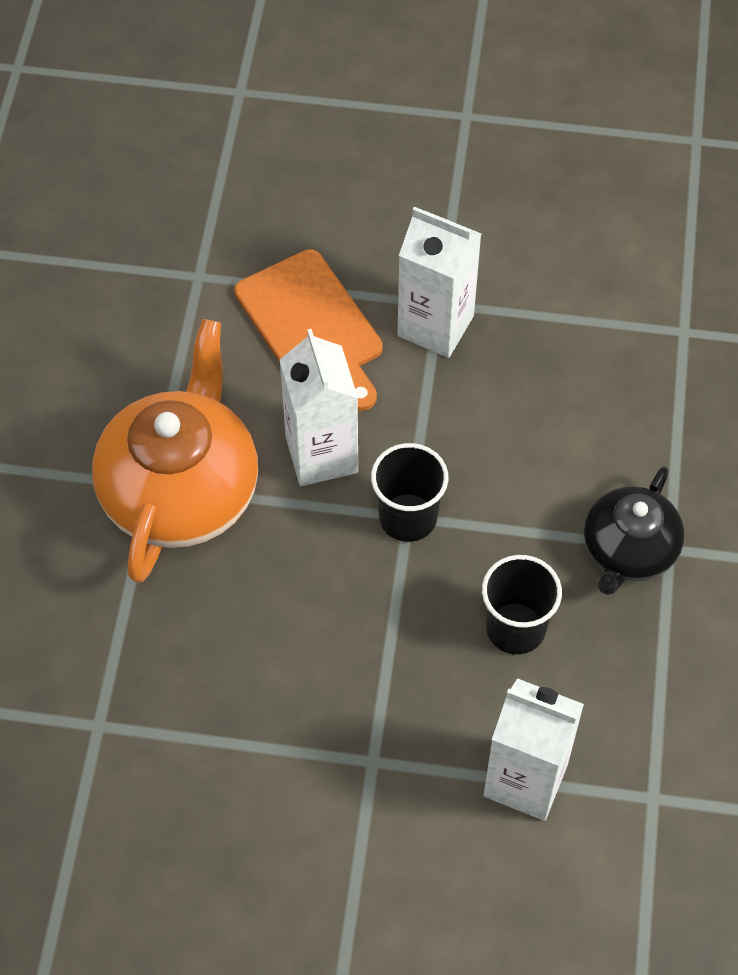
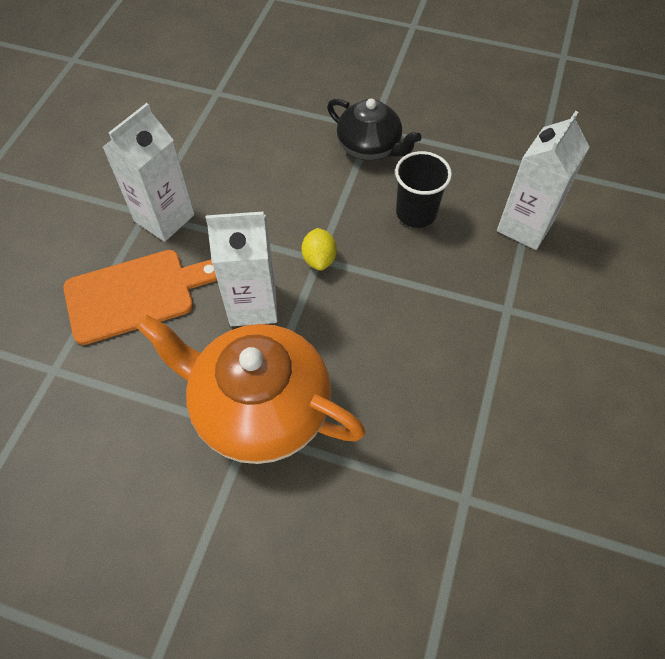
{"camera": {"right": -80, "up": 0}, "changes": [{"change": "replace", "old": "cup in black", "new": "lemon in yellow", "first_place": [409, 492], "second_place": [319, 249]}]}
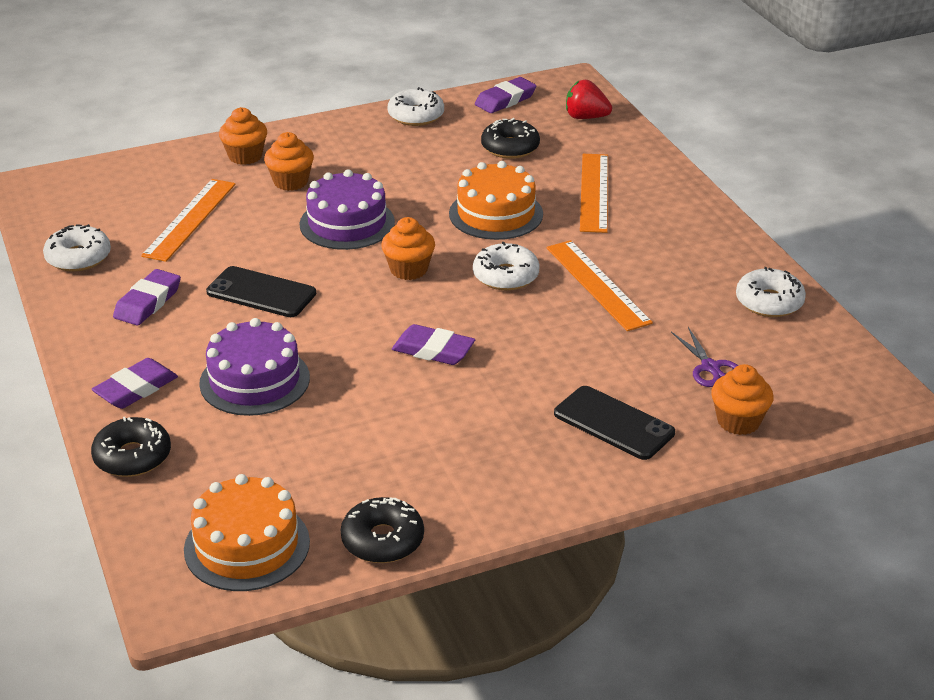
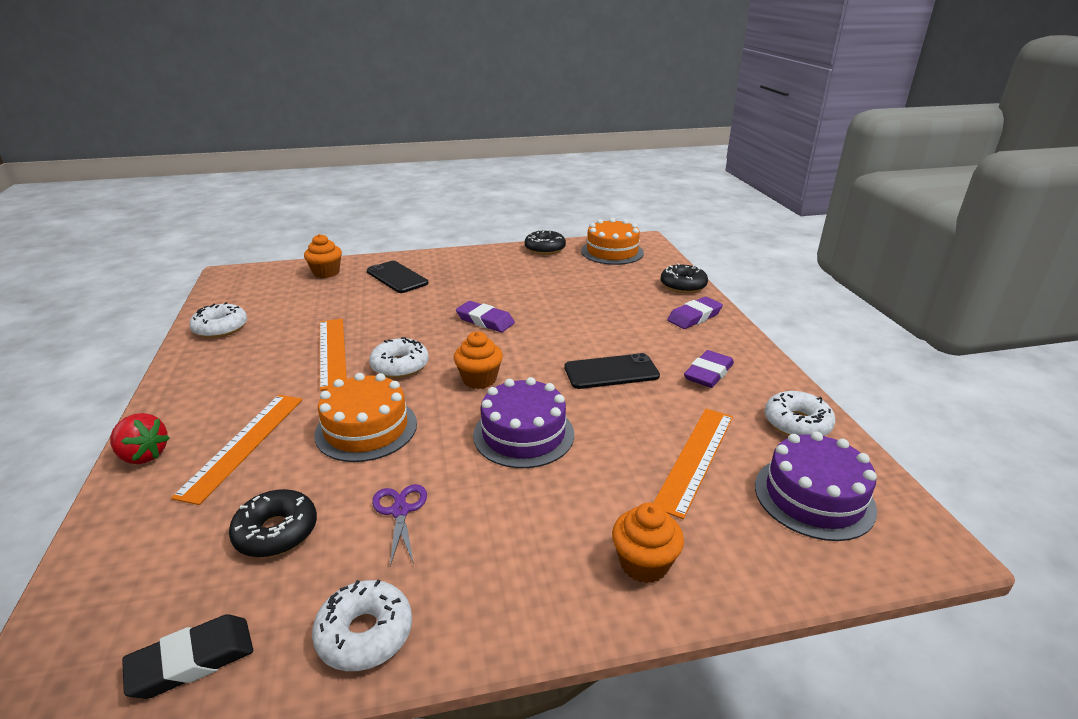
{"camera": {"right": -170, "up": -5}, "changes": [{"change": "recolor", "old": "eraser in purple", "new": "eraser in black", "first_place": [506, 95], "second_place": [187, 656]}, {"change": "move", "old": "strawberry in red", "first_place": [589, 99], "second_place": [140, 438]}, {"change": "delete", "old": "cupcake in orange", "first_place": [289, 161]}, {"change": "rotate", "old": "phone in black", "first_place": [261, 291], "second_place": [612, 371], "degrees": -45}, {"change": "move", "old": "cake in purple", "first_place": [254, 367], "second_place": [816, 486]}, {"change": "move", "old": "scissors in purple", "first_place": [704, 357], "second_place": [399, 525]}]}
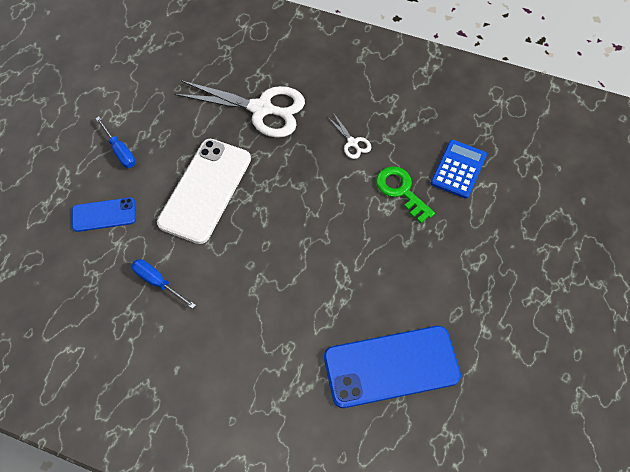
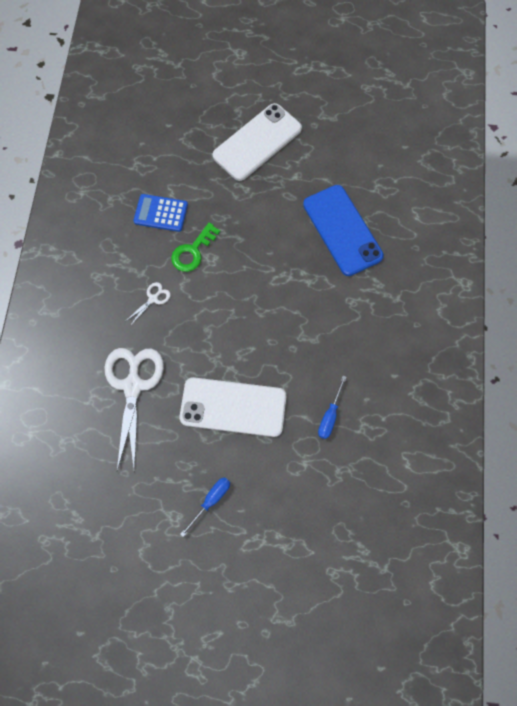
{"camera": {"right": -105, "up": 10}, "changes": [{"change": "delete", "old": "phone in blue", "first_place": [104, 214]}, {"change": "insert", "new": "phone in white", "second_place": [257, 142]}]}
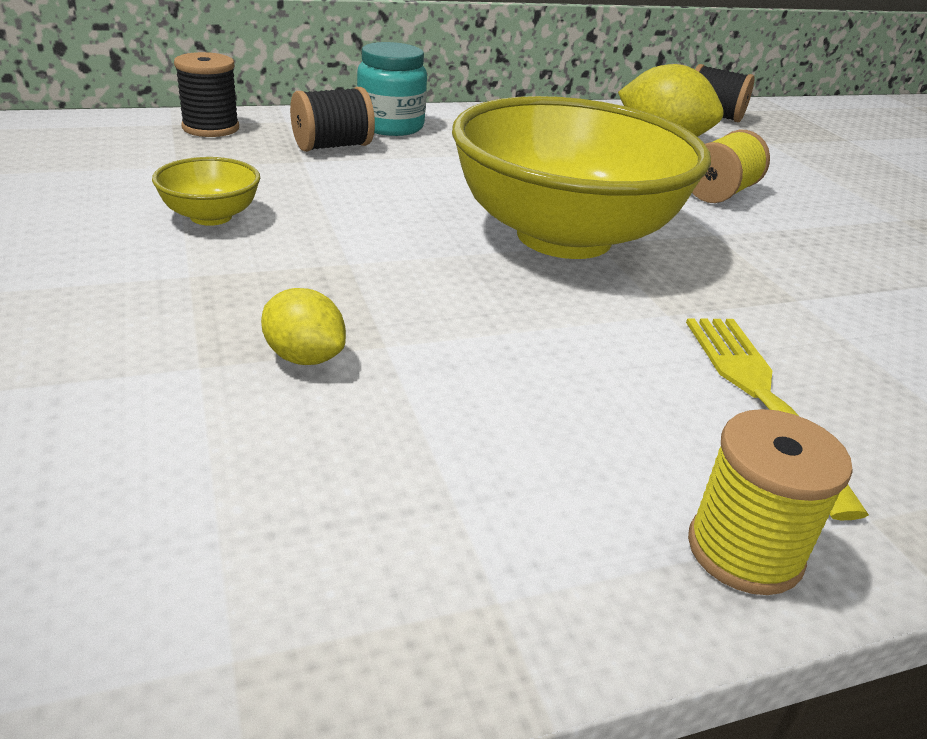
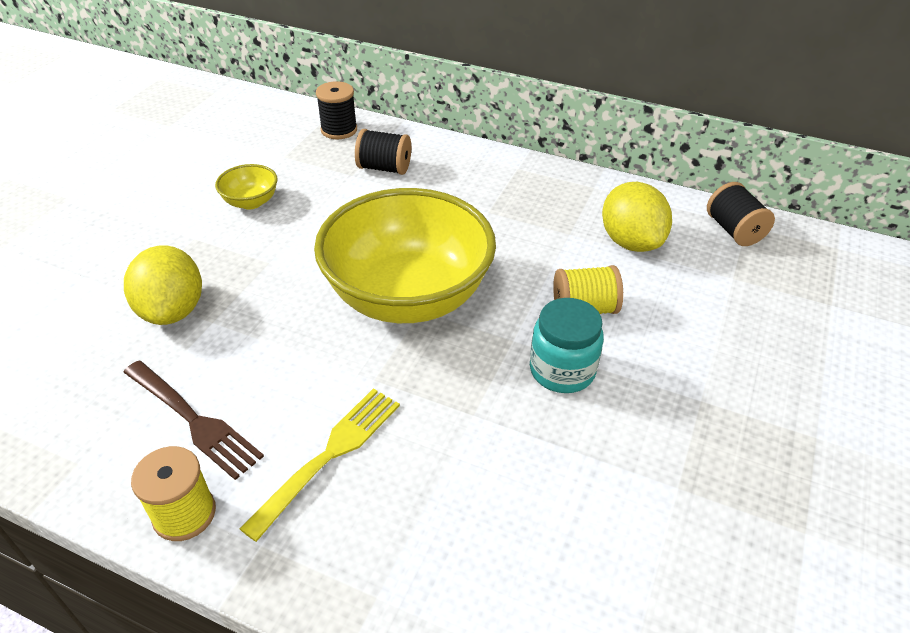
{"camera": {"right": 45, "up": 10}, "changes": [{"change": "move", "old": "jar in turquoise", "first_place": [392, 89], "second_place": [567, 345]}, {"change": "resize", "old": "lemon in yellow", "first_place": [303, 326], "second_place": [163, 285], "factor": 1.8}, {"change": "insert", "new": "fork in brown", "second_place": [193, 420]}]}
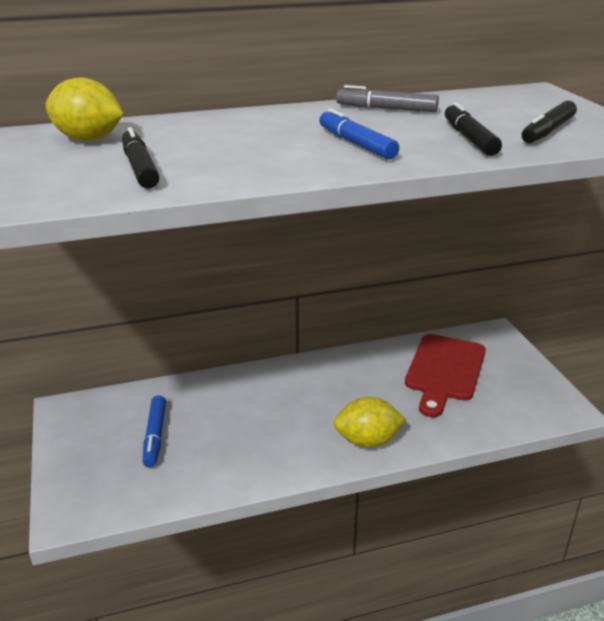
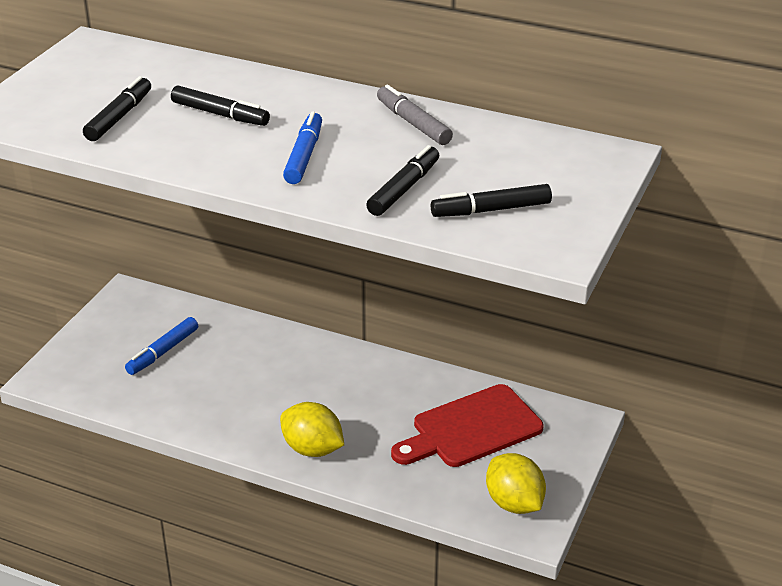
{"camera": {"right": 40, "up": 5}, "changes": [{"change": "move", "old": "lemon in yellow", "first_place": [84, 109], "second_place": [516, 483]}, {"change": "insert", "new": "marker in black", "second_place": [220, 106]}]}
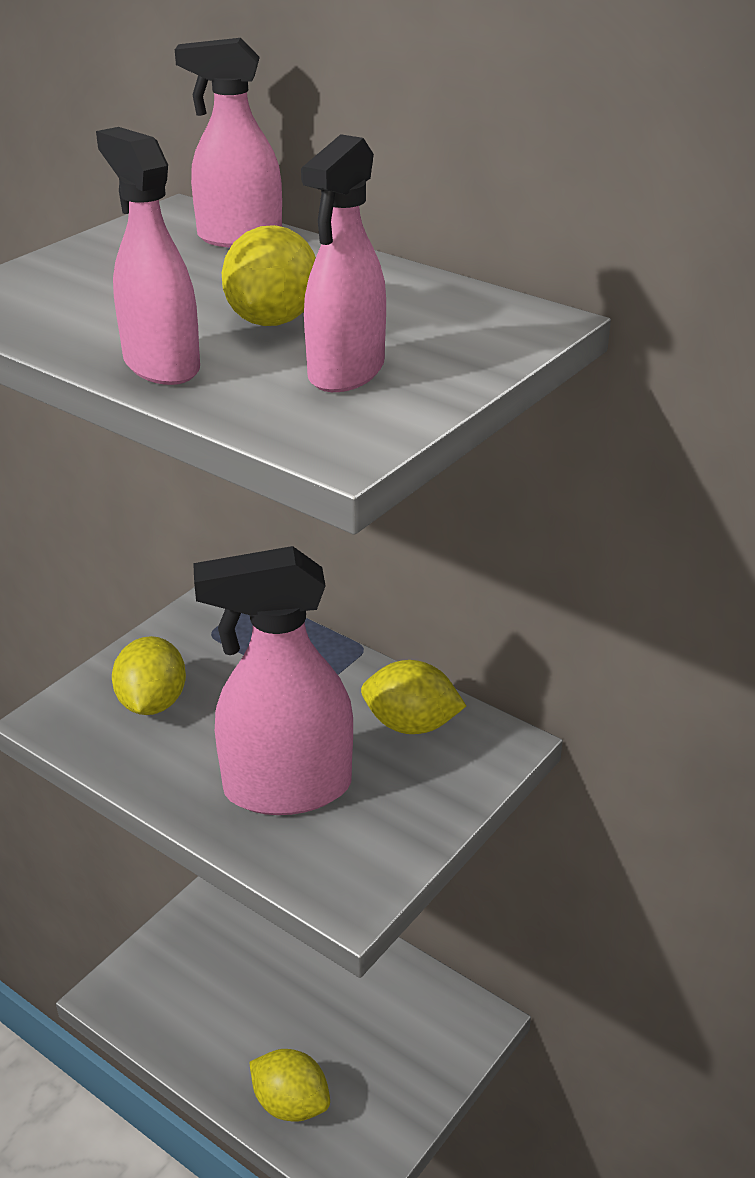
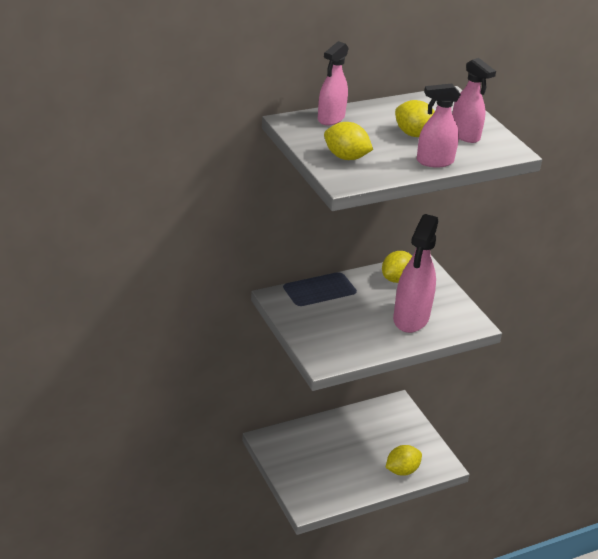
{"camera": {"right": -65, "up": 0}, "changes": [{"change": "move", "old": "lemon in yellow", "first_place": [149, 675], "second_place": [348, 141]}]}
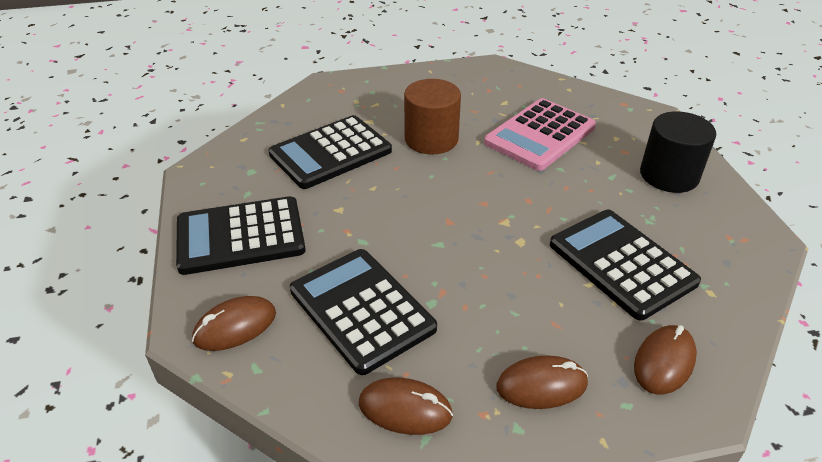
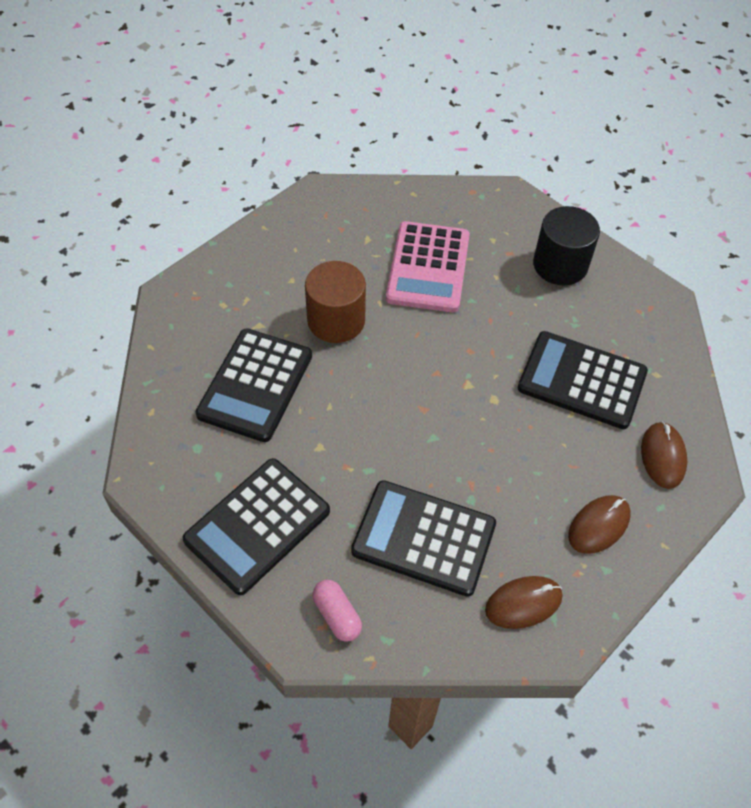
{"camera": {"right": -35, "up": 15}, "changes": [{"change": "replace", "old": "mouse in brown", "new": "capsule in pink", "first_place": [234, 323], "second_place": [337, 611]}]}
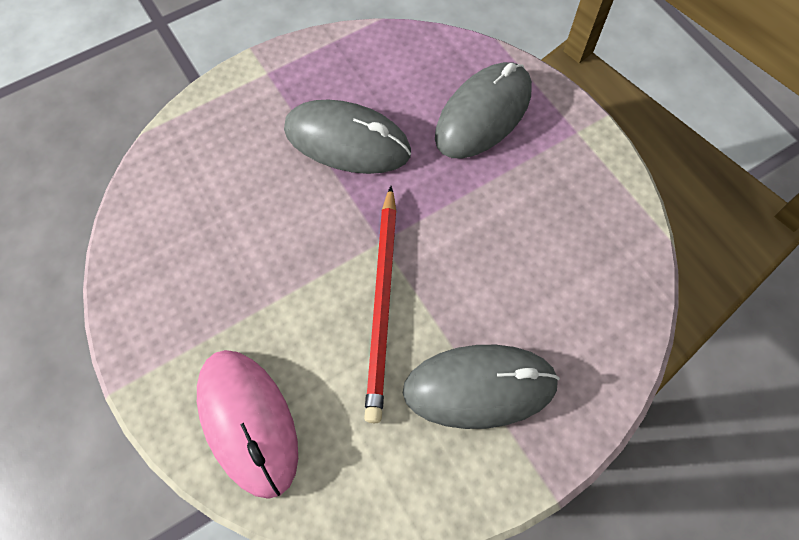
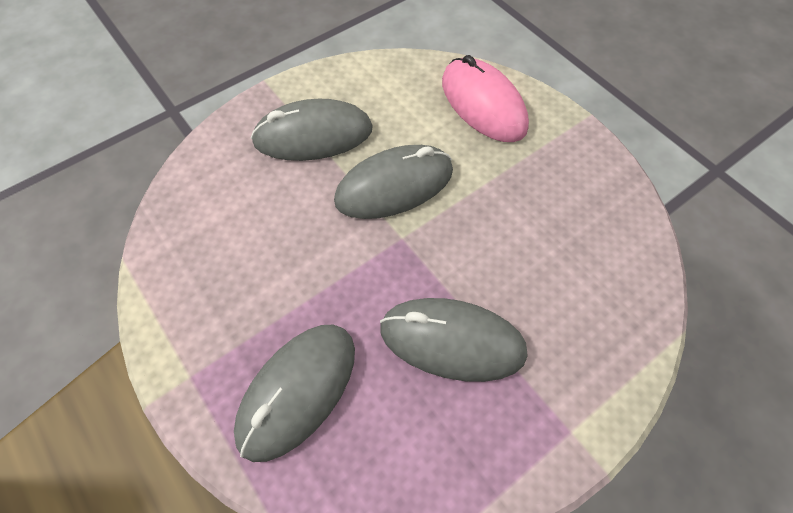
{"camera": {"right": 175, "up": -5}, "changes": [{"change": "replace", "old": "pencil in red", "new": "mouse in grey", "first_place": [380, 304], "second_place": [393, 182]}]}
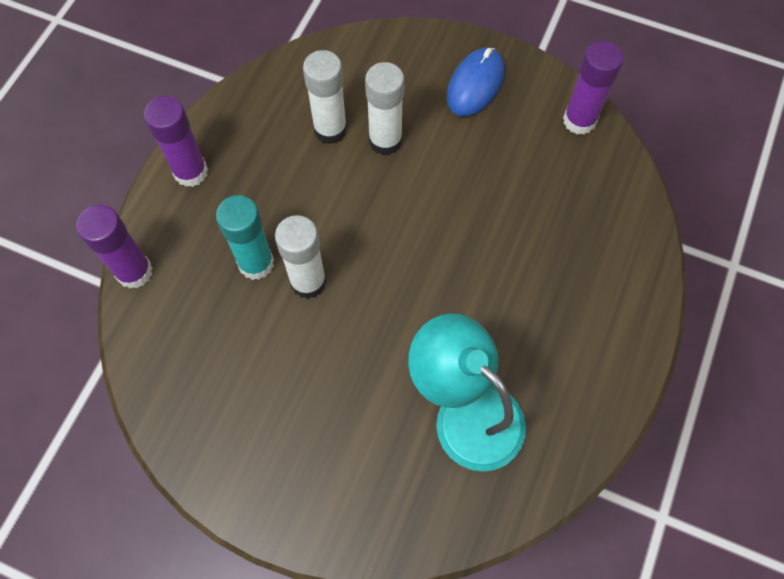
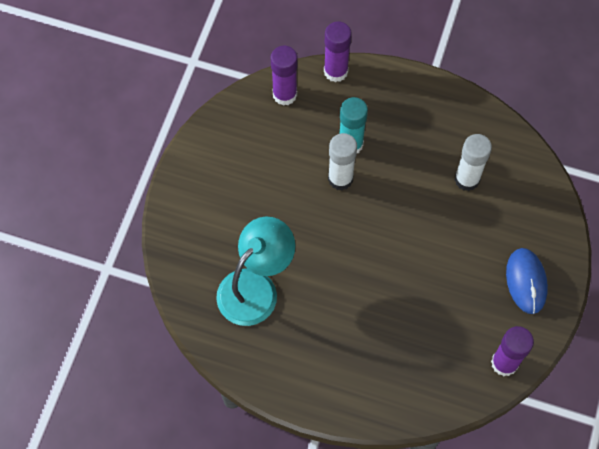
{"camera": {"right": 85, "up": 0}, "changes": [{"change": "rotate", "old": "mouse in blue", "first_place": [475, 82], "second_place": [527, 281], "degrees": 60}, {"change": "delete", "old": "glue stick in white", "first_place": [384, 108]}, {"change": "move", "old": "glue stick in purple", "first_place": [176, 141], "second_place": [284, 76]}]}
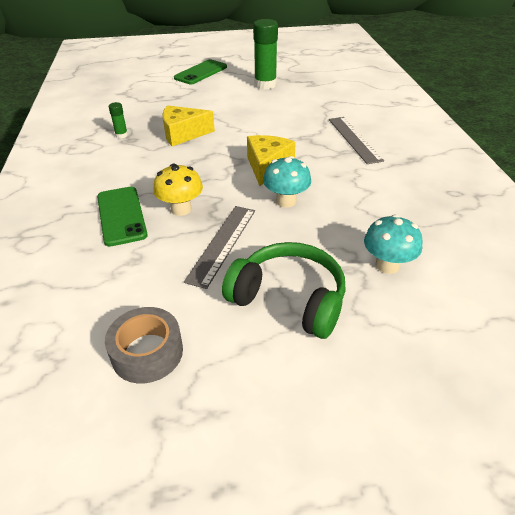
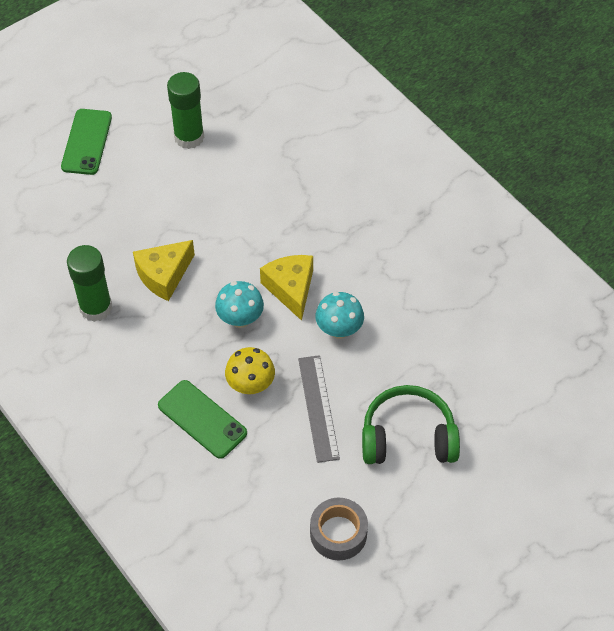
{"camera": {"right": -30, "up": 15}, "changes": [{"change": "resize", "old": "glue stick in green", "first_place": [118, 120], "second_place": [89, 283], "factor": 2.16}, {"change": "delete", "old": "ruler in grey", "first_place": [356, 140]}, {"change": "move", "old": "mushroom in turquoise", "first_place": [393, 244], "second_place": [239, 304]}]}
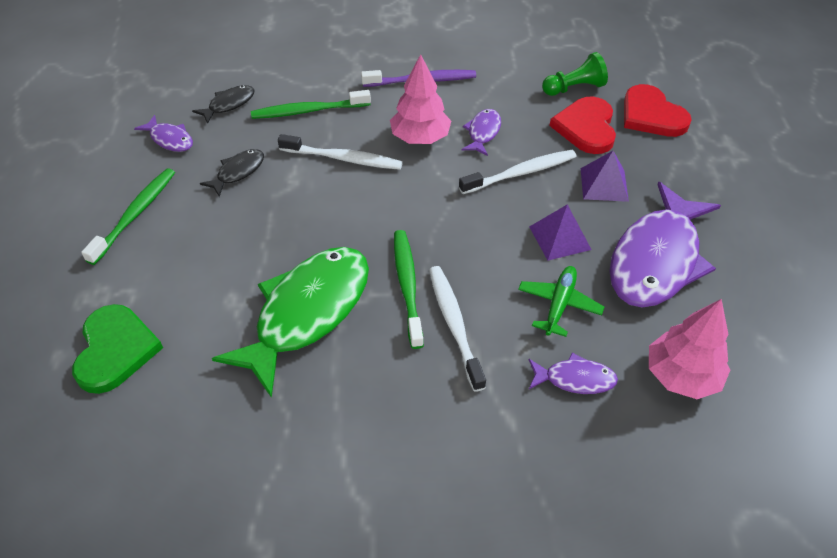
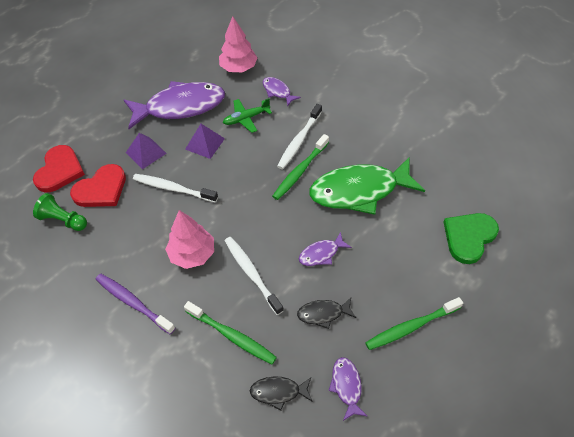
{"camera": {"right": -135, "up": 5}, "changes": [{"change": "move", "old": "fish in purple", "first_place": [481, 132], "second_place": [325, 249]}]}
